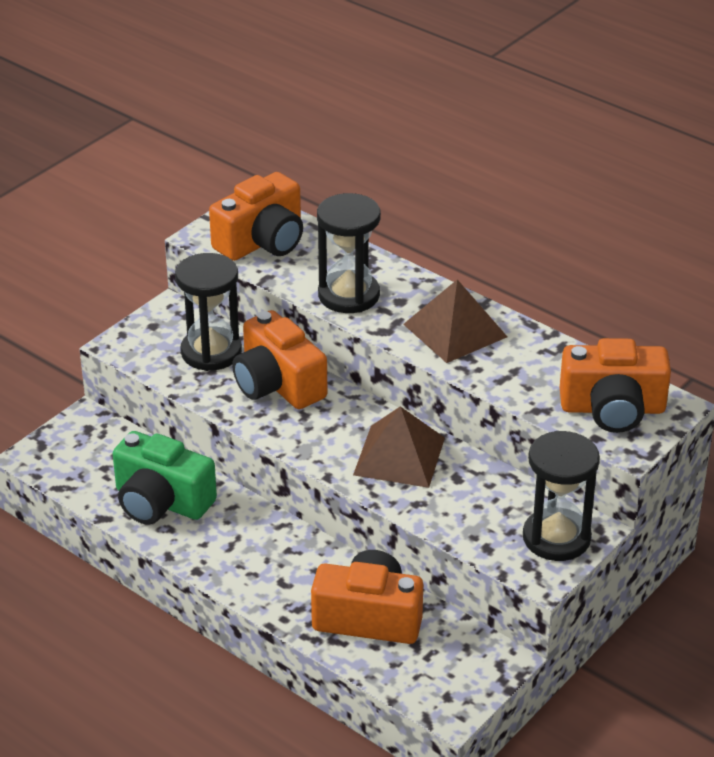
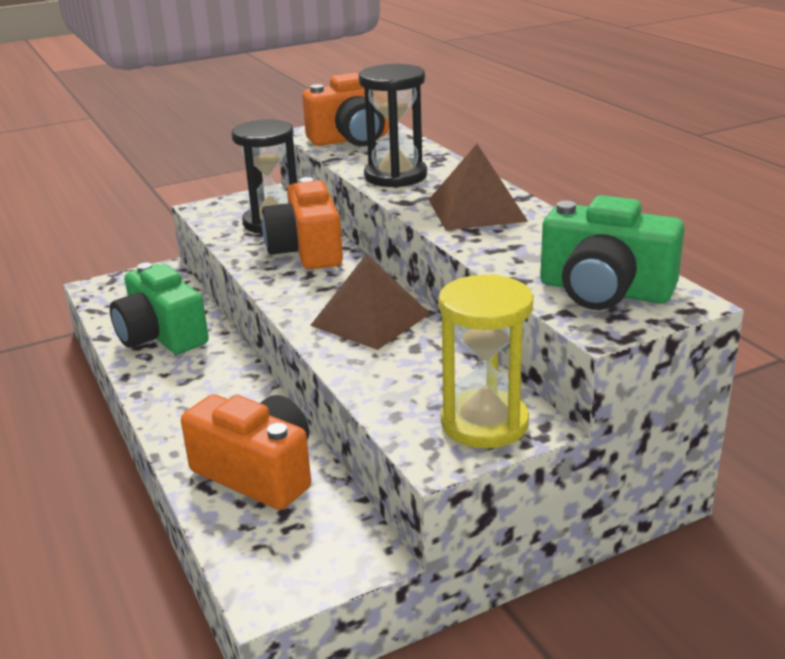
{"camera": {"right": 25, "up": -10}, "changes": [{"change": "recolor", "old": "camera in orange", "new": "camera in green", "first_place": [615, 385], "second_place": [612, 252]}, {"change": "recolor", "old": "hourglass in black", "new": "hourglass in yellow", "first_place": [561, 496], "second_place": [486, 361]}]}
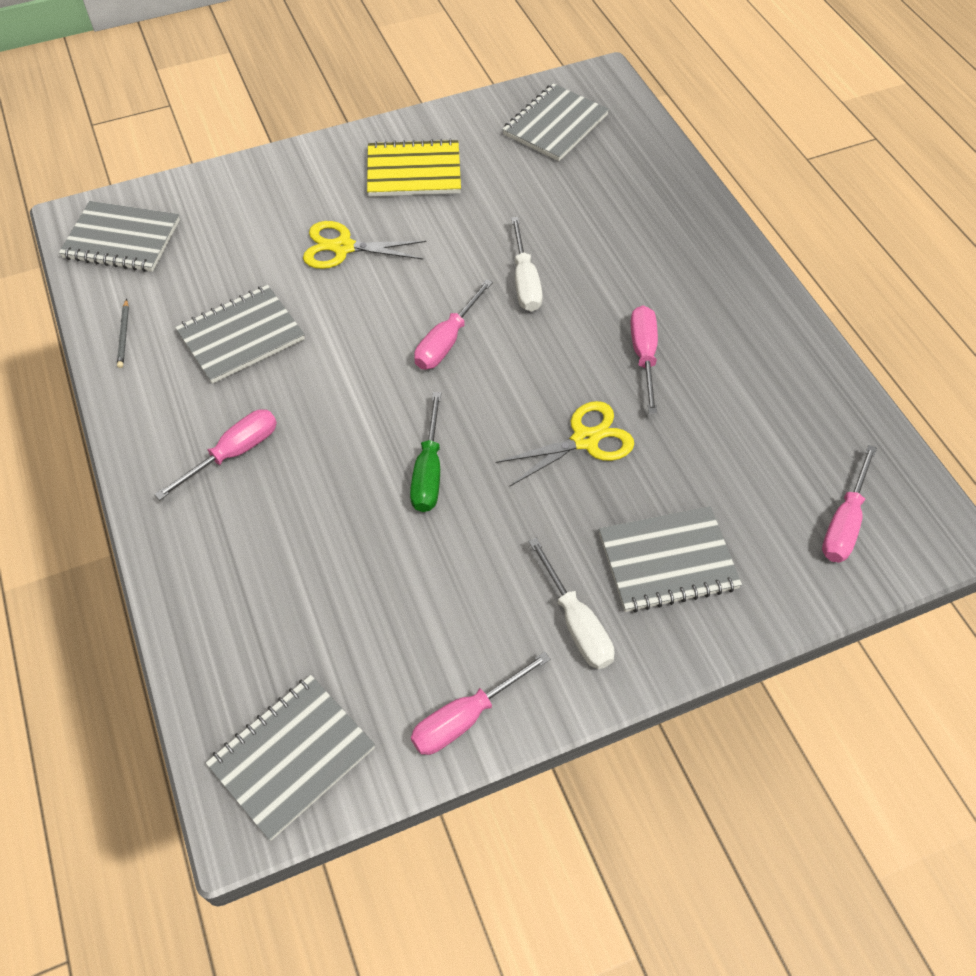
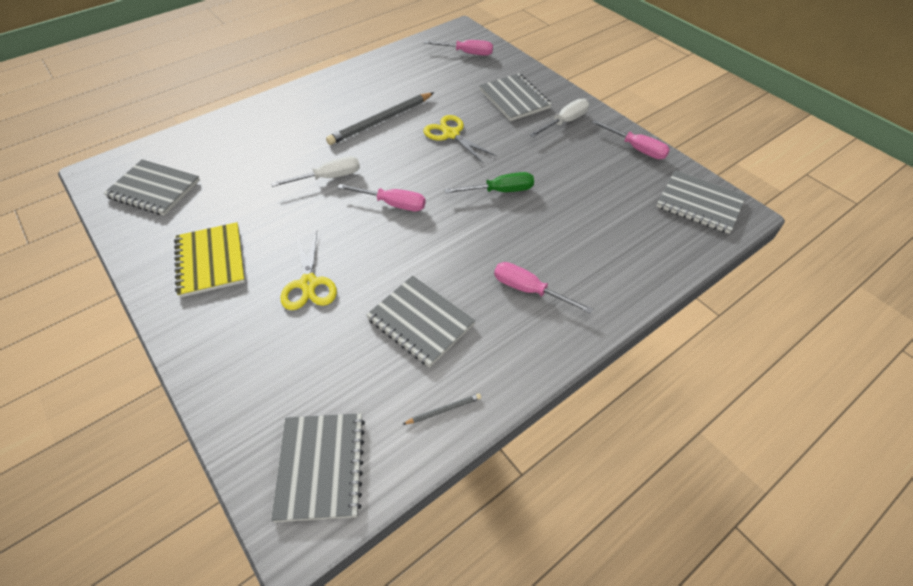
{"camera": {"right": -105, "up": -5}, "changes": [{"change": "replace", "old": "screwdriver in pink", "new": "pencil in grey", "first_place": [644, 359], "second_place": [380, 118]}]}
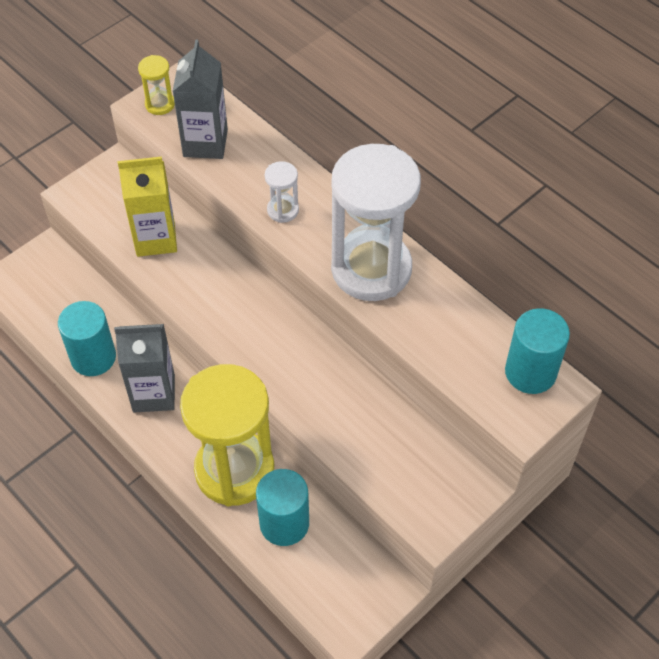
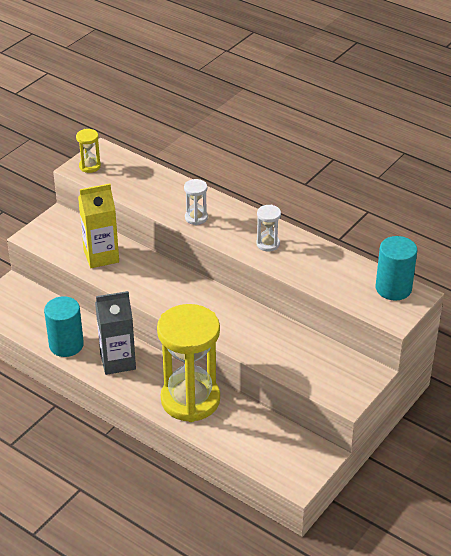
{"camera": {"right": -10, "up": -15}, "changes": [{"change": "delete", "old": "carton in grey", "first_place": [200, 99]}, {"change": "resize", "old": "hourglass in white", "first_place": [376, 222], "second_place": [268, 228], "factor": 0.41}, {"change": "delete", "old": "cylinder in turquoise", "first_place": [282, 507]}]}
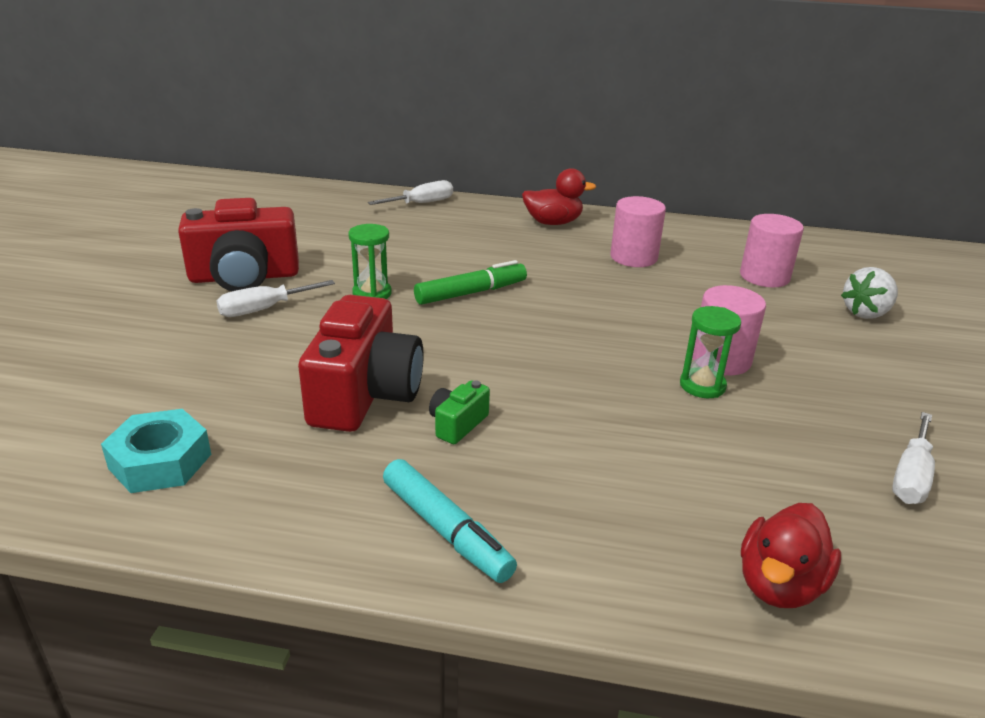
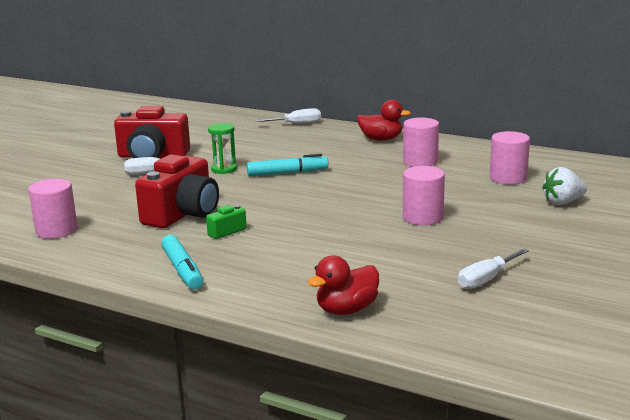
{"camera": {"right": 20, "up": -10}, "changes": [{"change": "recolor", "old": "marker in green", "new": "marker in turquoise", "first_place": [470, 282], "second_place": [287, 165]}, {"change": "delete", "old": "hourglass in green", "first_place": [710, 352]}, {"change": "replace", "old": "nut in turquoise", "new": "cylinder in pink", "first_place": [156, 451], "second_place": [53, 209]}]}
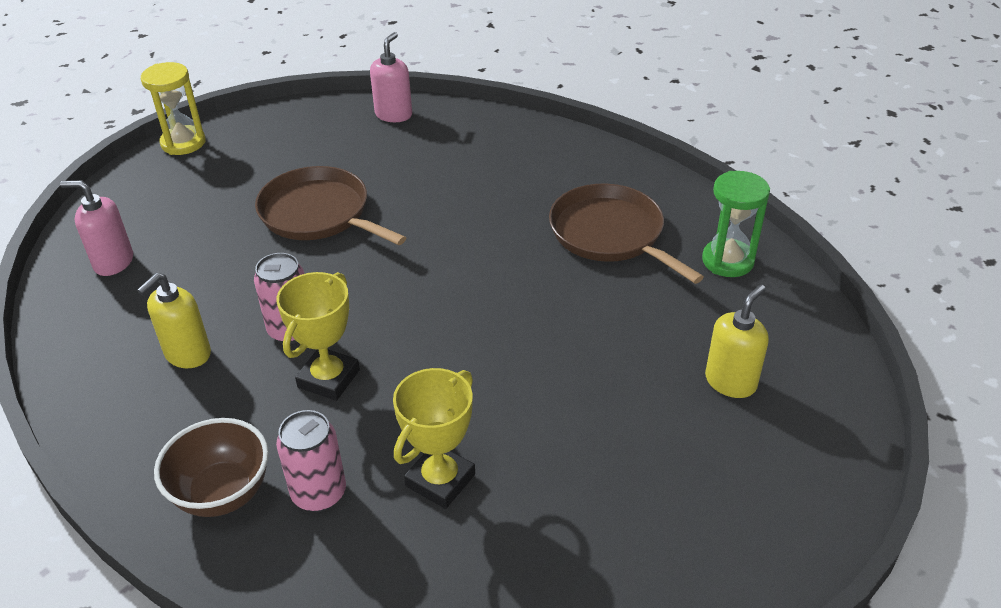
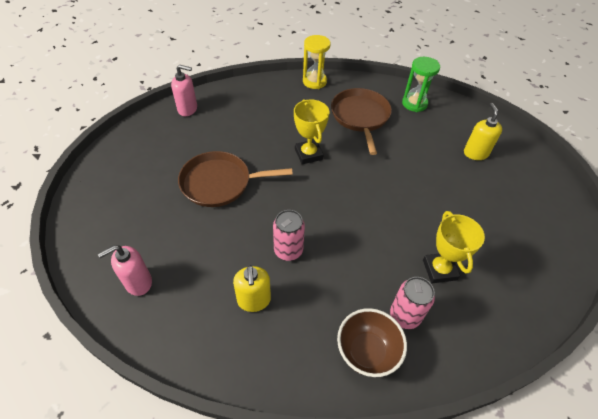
{"camera": {"right": -45, "up": 10}, "changes": [{"change": "rotate", "old": "soap dispenser in pink", "first_place": [391, 77], "second_place": [184, 90], "degrees": 120}, {"change": "move", "old": "hourglass in yellow", "first_place": [173, 108], "second_place": [317, 62]}, {"change": "rotate", "old": "pan in brown", "first_place": [626, 233], "second_place": [361, 121], "degrees": 75}, {"change": "move", "old": "trophy in yellow", "first_place": [318, 336], "second_place": [311, 131]}]}
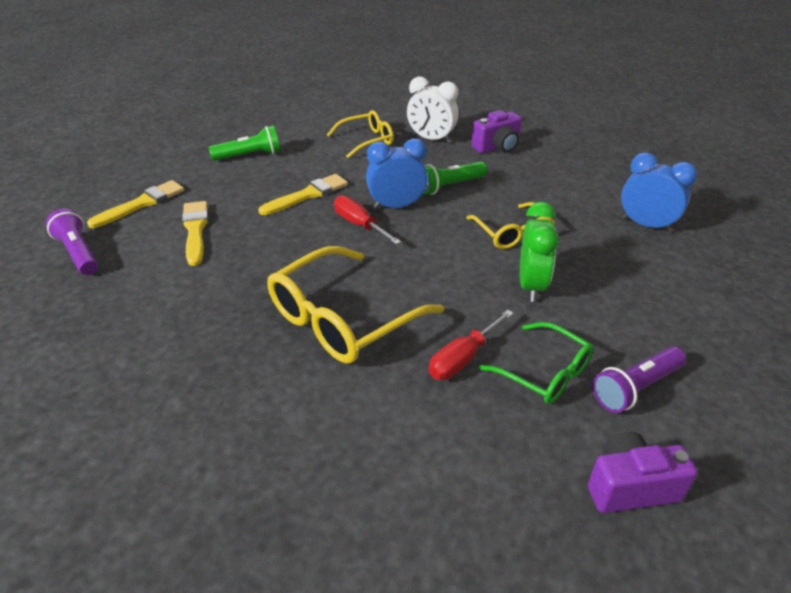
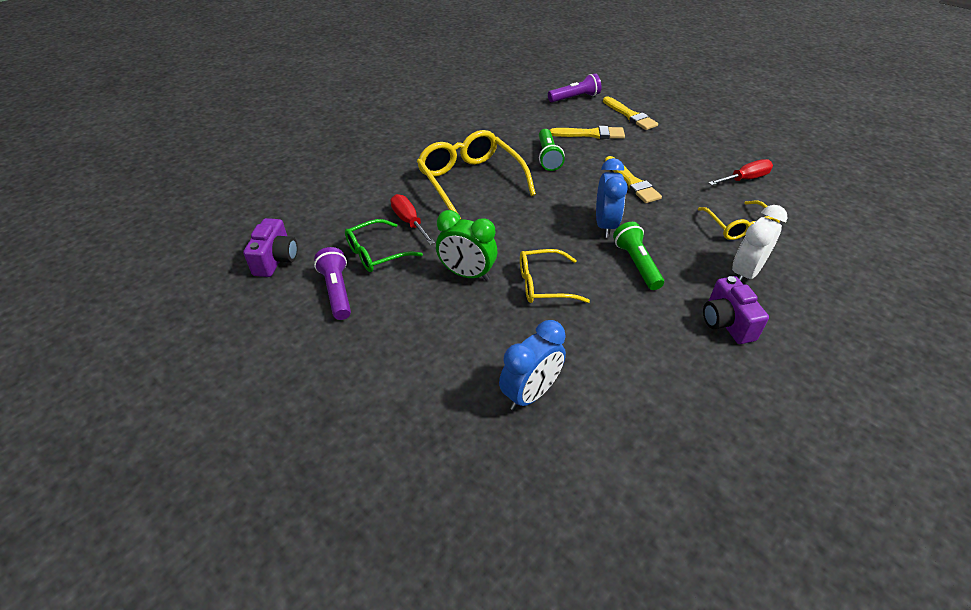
{"camera": {"right": 105, "up": 5}, "changes": [{"change": "move", "old": "flashlight in green", "first_place": [244, 143], "second_place": [552, 150]}, {"change": "move", "old": "screwdriver in red", "first_place": [367, 220], "second_place": [740, 172]}]}
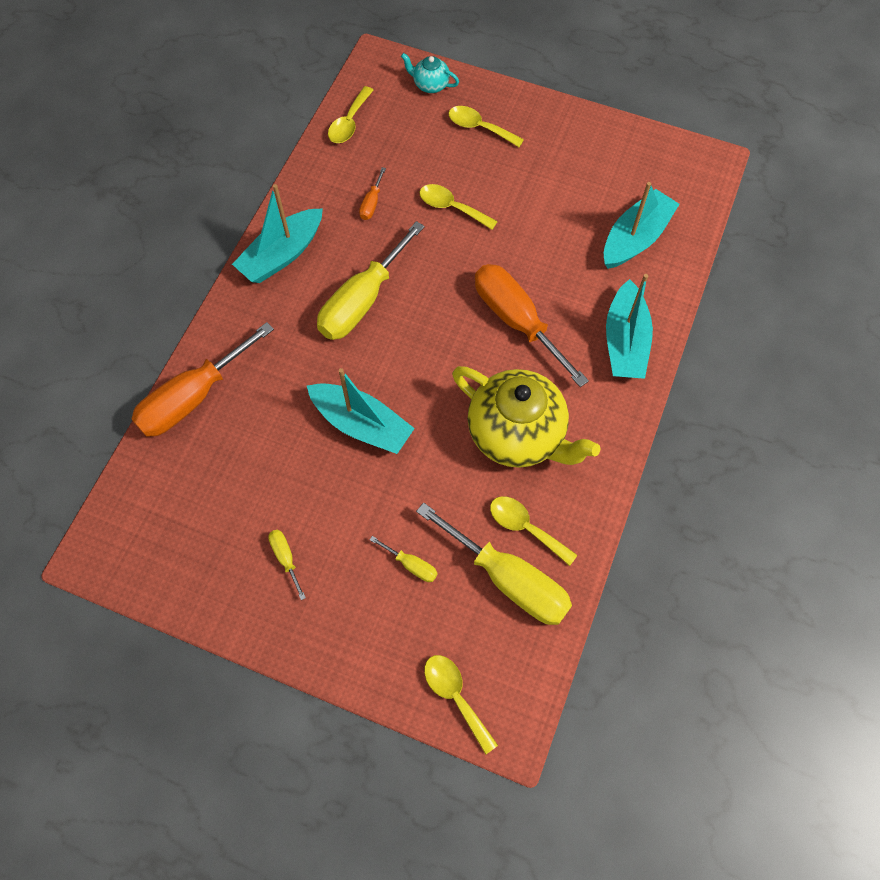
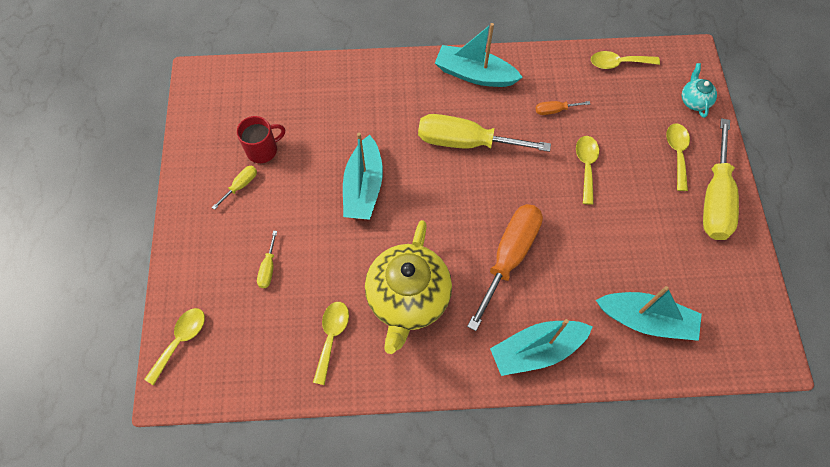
{"camera": {"right": 65, "up": 0}, "changes": [{"change": "delete", "old": "screwdriver in orange", "first_place": [202, 379]}, {"change": "move", "old": "screwdriver in yellow", "first_place": [494, 563], "second_place": [721, 179]}, {"change": "insert", "new": "mug in red", "second_place": [261, 139]}]}
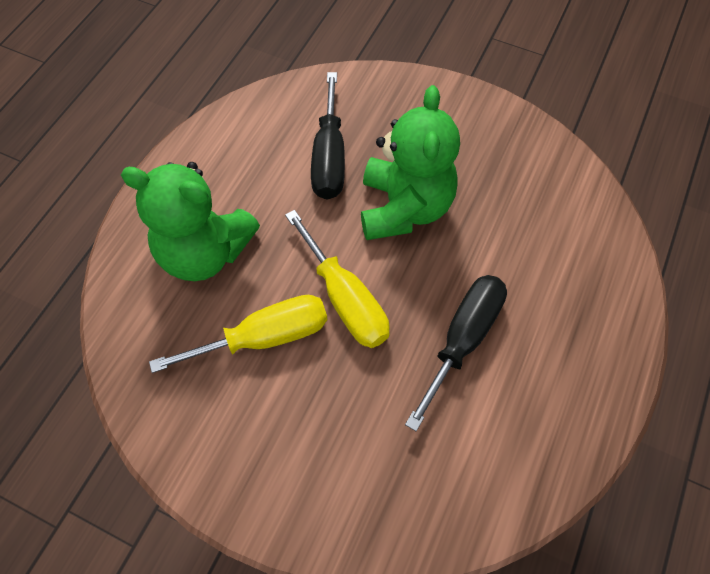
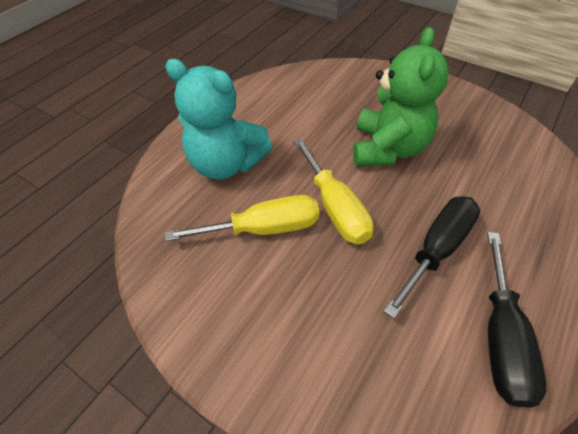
{"camera": {"right": 10, "up": -10}, "changes": [{"change": "move", "old": "screwdriver in black", "first_place": [328, 135], "second_place": [516, 319]}, {"change": "recolor", "old": "teddy bear in green", "new": "teddy bear in turquoise", "first_place": [190, 221], "second_place": [218, 119]}]}
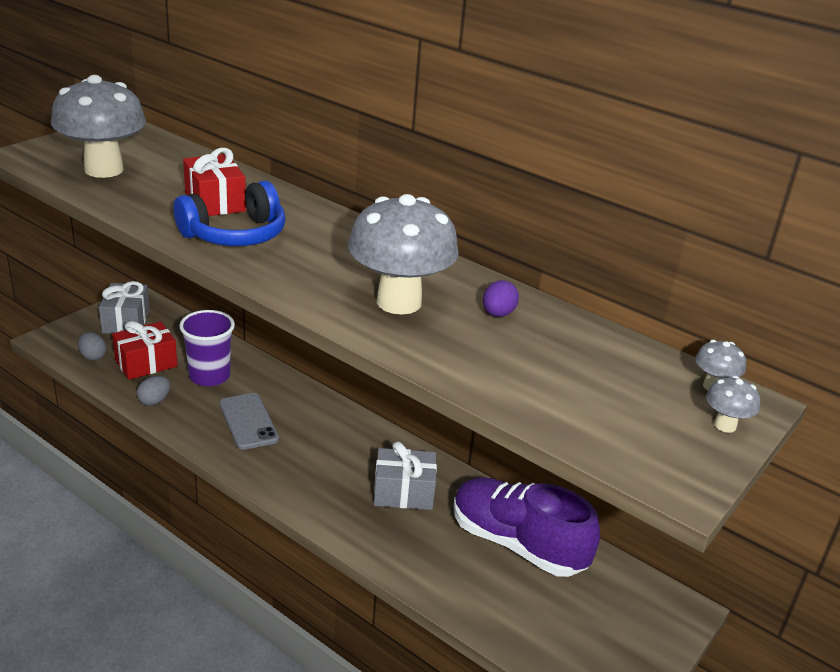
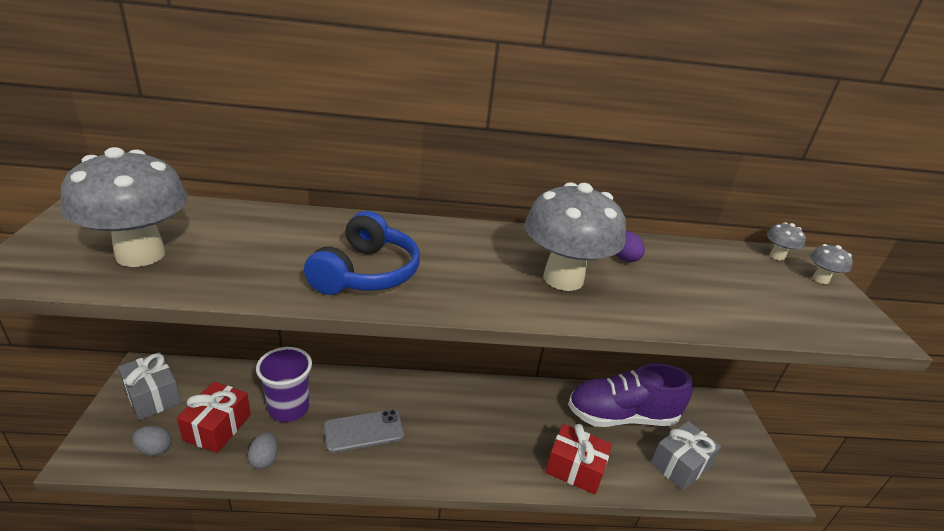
{"camera": {"right": -40, "up": 0}, "changes": [{"change": "move", "old": "gift in red", "first_place": [214, 182], "second_place": [578, 459]}, {"change": "rotate", "old": "phone in grey", "first_place": [249, 421], "second_place": [364, 431], "degrees": -45}, {"change": "move", "old": "gift in grey", "first_place": [405, 476], "second_place": [686, 456]}]}
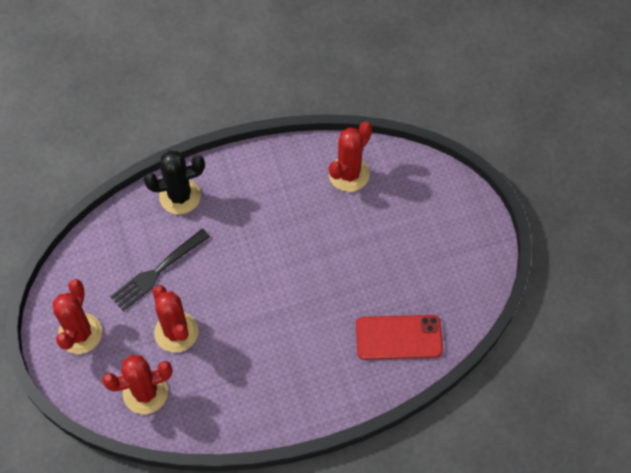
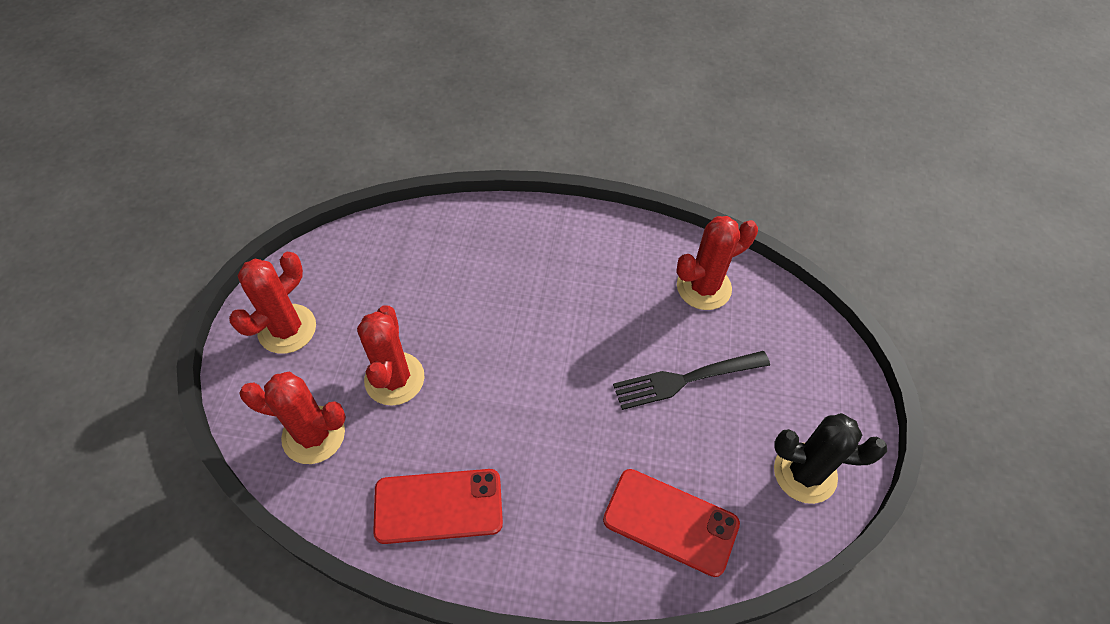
{"camera": {"right": 25, "up": -5}, "changes": [{"change": "move", "old": "cactus in black", "first_place": [174, 182], "second_place": [830, 458]}, {"change": "move", "old": "fork in black", "first_place": [160, 270], "second_place": [691, 380]}, {"change": "insert", "new": "phone in red", "second_place": [438, 506]}]}
